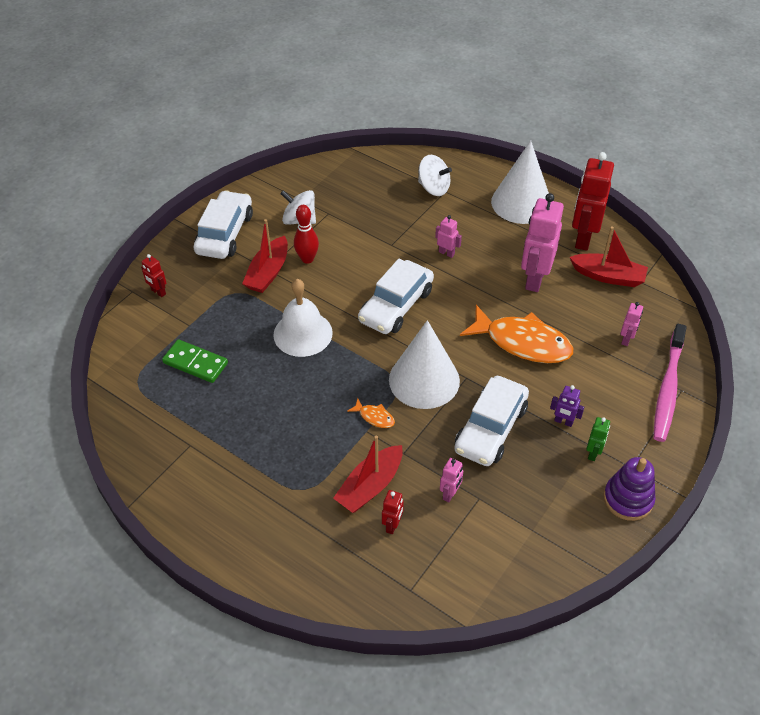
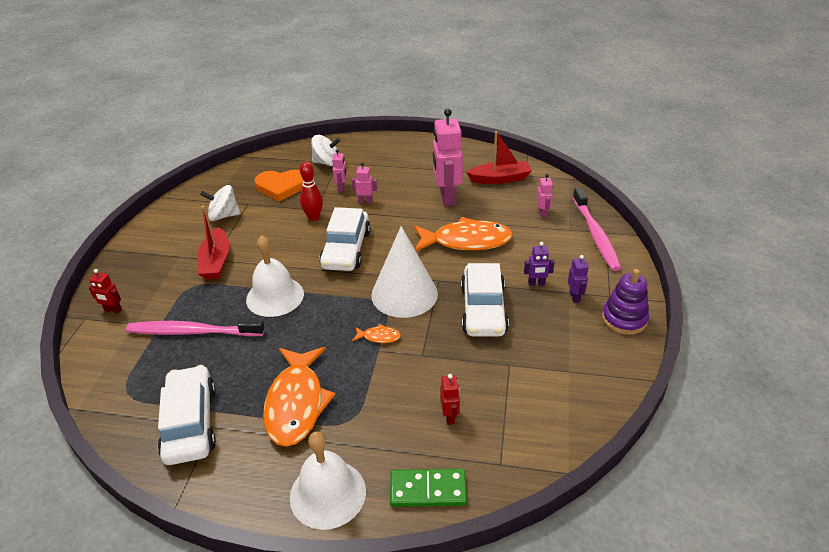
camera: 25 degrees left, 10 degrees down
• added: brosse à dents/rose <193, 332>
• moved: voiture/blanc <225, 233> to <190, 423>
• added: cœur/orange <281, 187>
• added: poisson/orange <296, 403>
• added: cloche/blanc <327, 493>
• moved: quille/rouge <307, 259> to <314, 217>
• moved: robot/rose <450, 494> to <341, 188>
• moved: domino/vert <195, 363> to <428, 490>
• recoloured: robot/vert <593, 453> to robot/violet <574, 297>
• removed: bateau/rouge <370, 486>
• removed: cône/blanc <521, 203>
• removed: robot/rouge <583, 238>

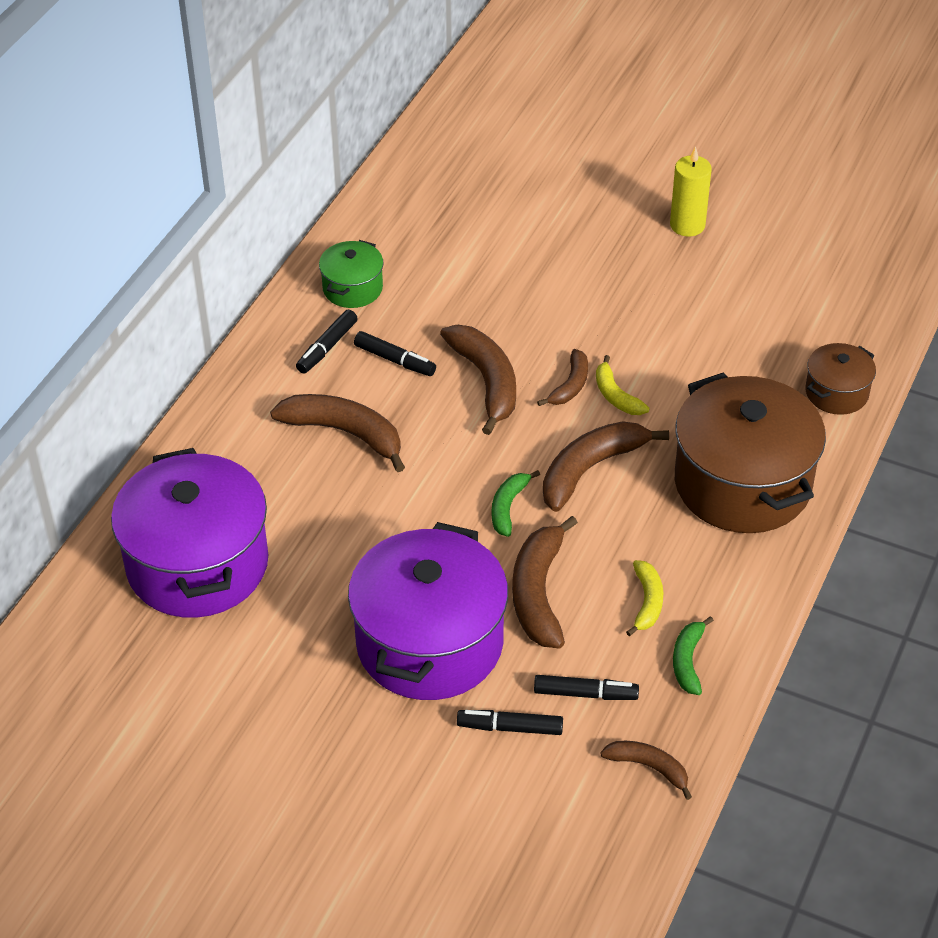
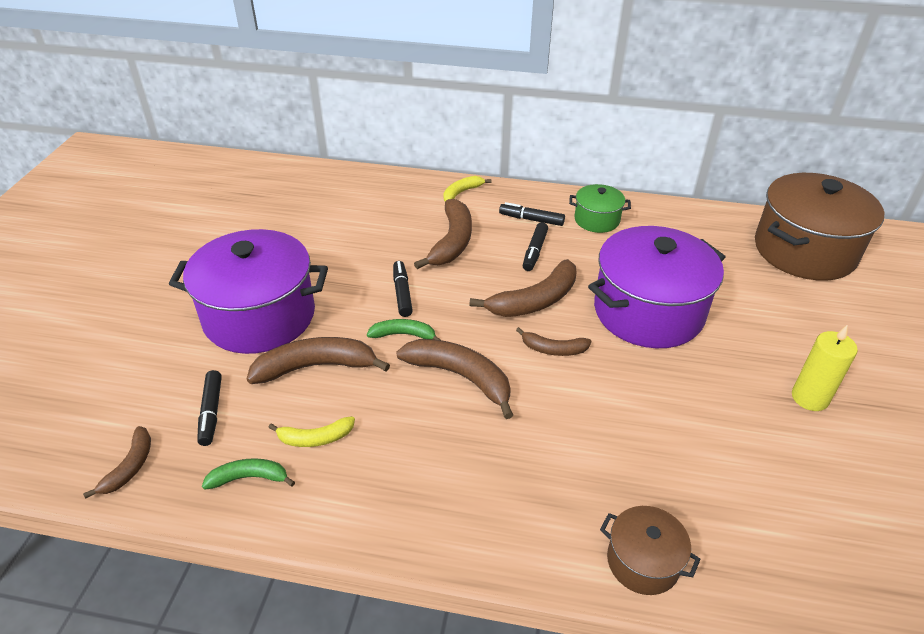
camera: 75 degrees right, 5 degrees down
• moved: feutre/noir <510, 727> to <402, 293>
• moved: banane/jaune <616, 396> to <461, 192>
• moved: marmite/violet <197, 564> to <648, 312>
• moved: marmite/marron <742, 483> to <804, 250>

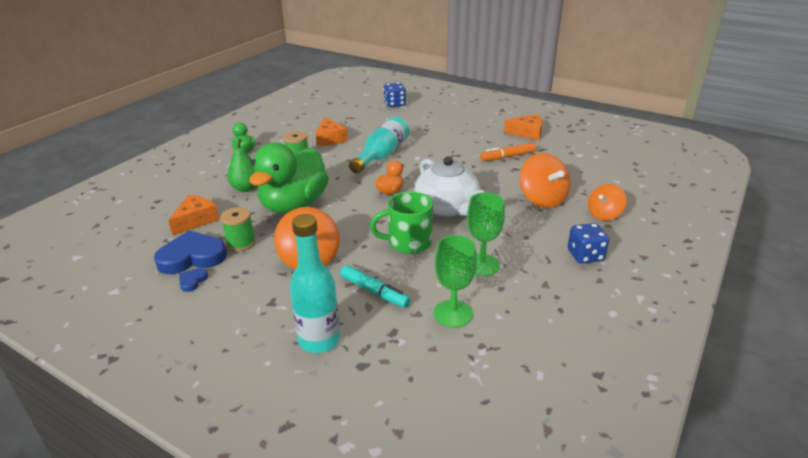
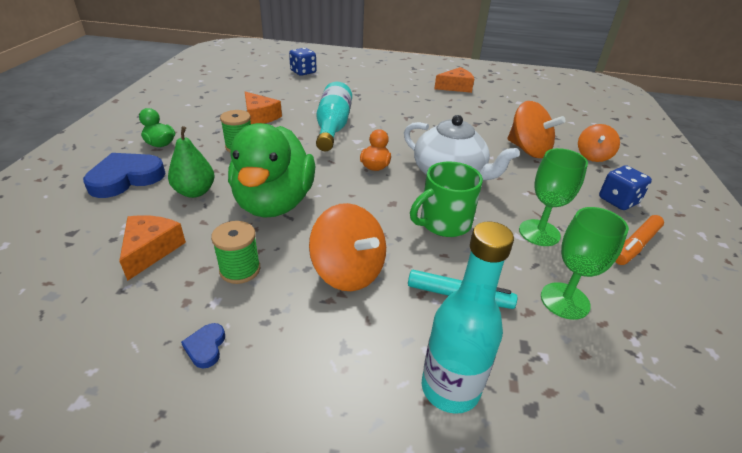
camera: 25 degrees left, 5 degrees up
• moved: cœur/bleu <192, 257> to <126, 178>
• moved: feutre/orange <507, 157> to <636, 245>

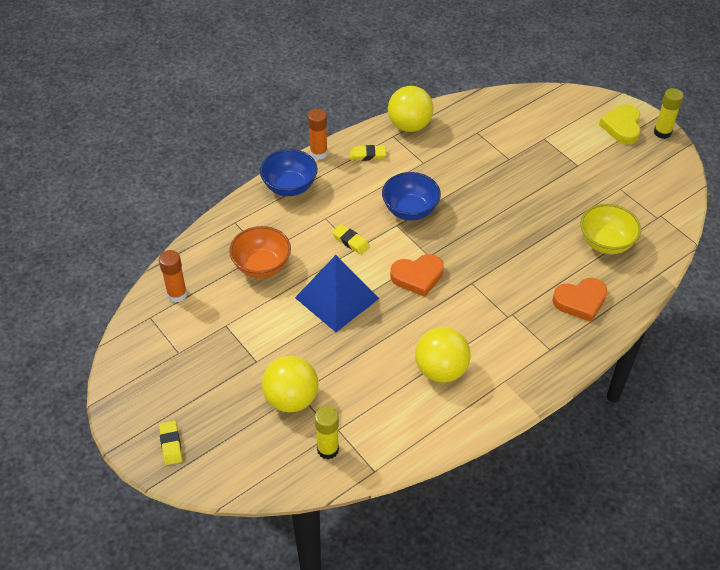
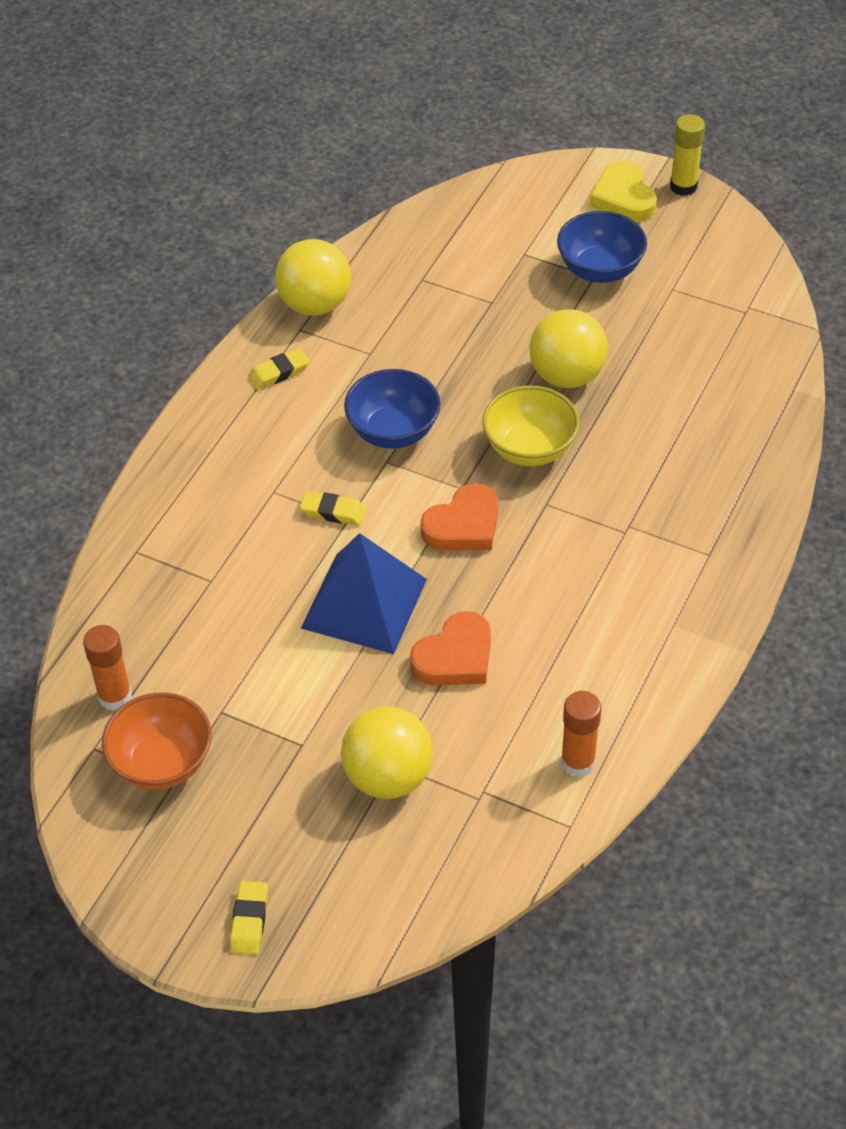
camera: 25 degrees left, 0 degrees up
• moved: bol/orange <262, 266> to <162, 763>
• turned: gomme/jaune <171, 444> = <249, 921> 45 degrees clockwise
• moved: cœur/orange <580, 301> to <455, 657>
• moved: bol/jaune <606, 243> to <529, 449>
• moved: balle/jaune <441, 370> to <567, 376>
• moved: bol/bleu <289, 186> to <599, 270>
• moved: bâton de colle/orange <318, 153> to <578, 762>
• removed: bâton de colle/jaune <328, 449>

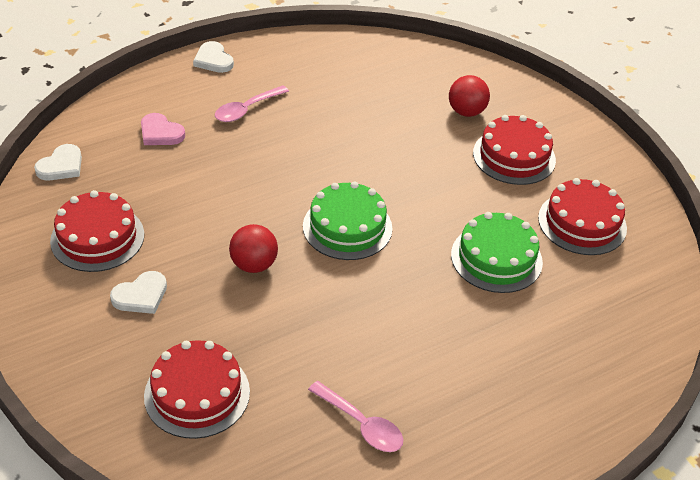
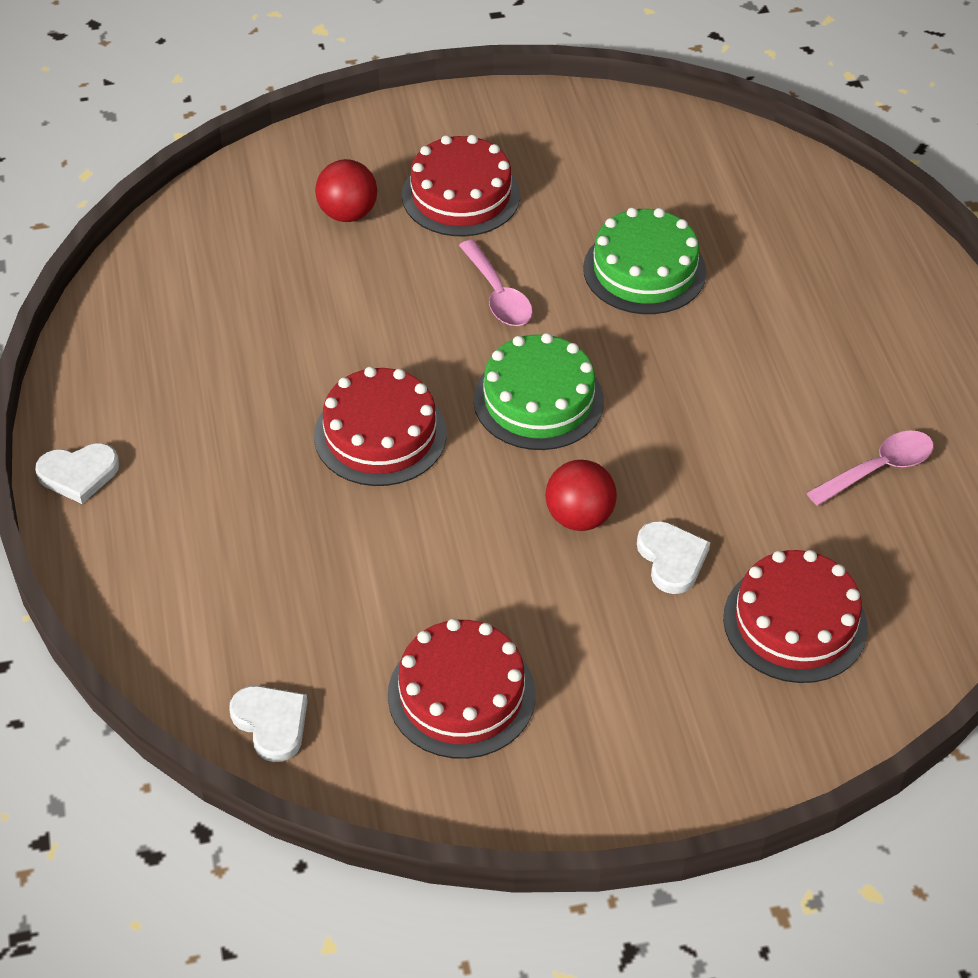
camera: 70 degrees left, 5 degrees up
• moved: gâteau/rouge <582, 223> to <380, 434>
• moved: cuillère/rose <246, 109> to <498, 295>
• moved: cœur/blanc <141, 296> to <671, 559>
• removed: cœur/rose <160, 133>

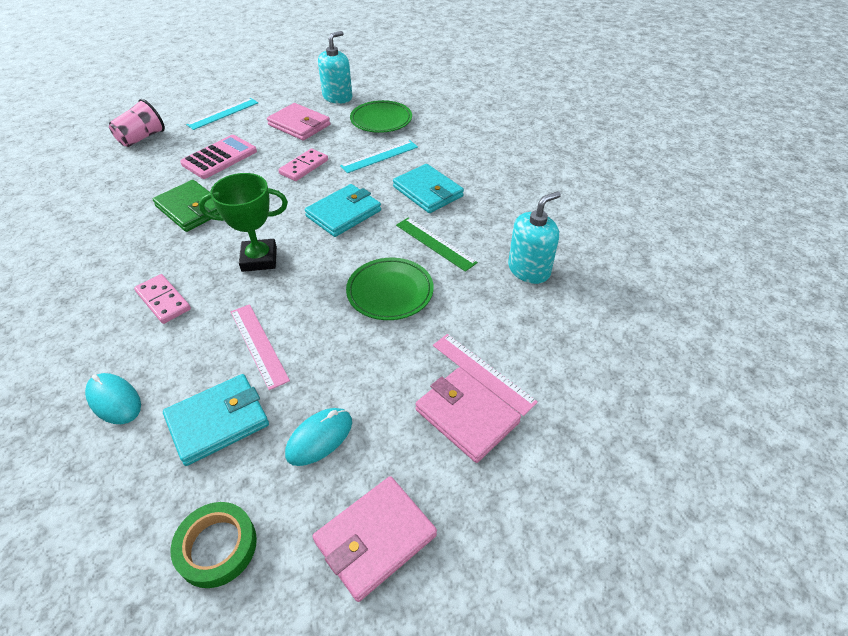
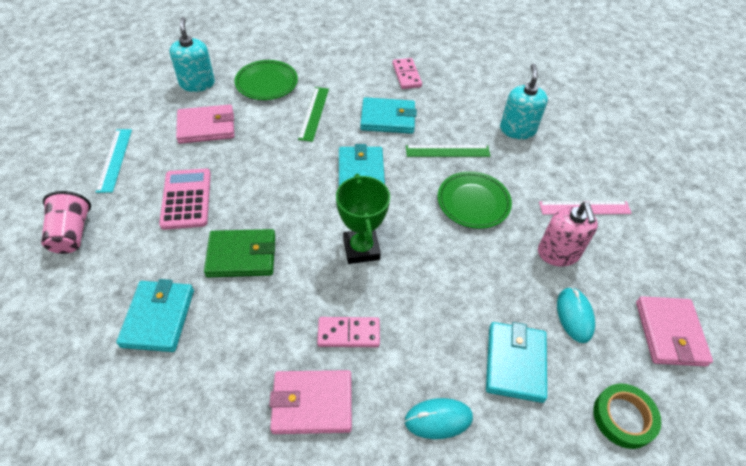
camera: 50 degrees left, 5 degrees up
• added: portefeuille/turquoise <158, 318>
• moved: portefeuille/rose <466, 416> to <312, 403>
• recoloured: règle/turquoise <380, 156> to règle/vert <314, 113>
• turned: trophée/vert <259, 259> = <361, 249> 45 degrees counterclockwise
• moved: domino/rose <304, 167> to <406, 75>
• added: distributeur de savon/rose <558, 253>
• removed: règle/rose <259, 345>

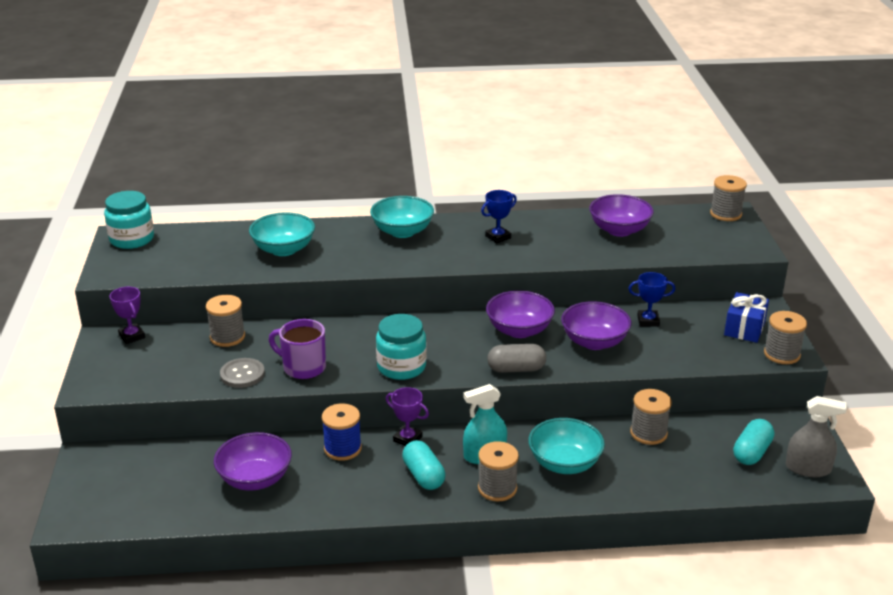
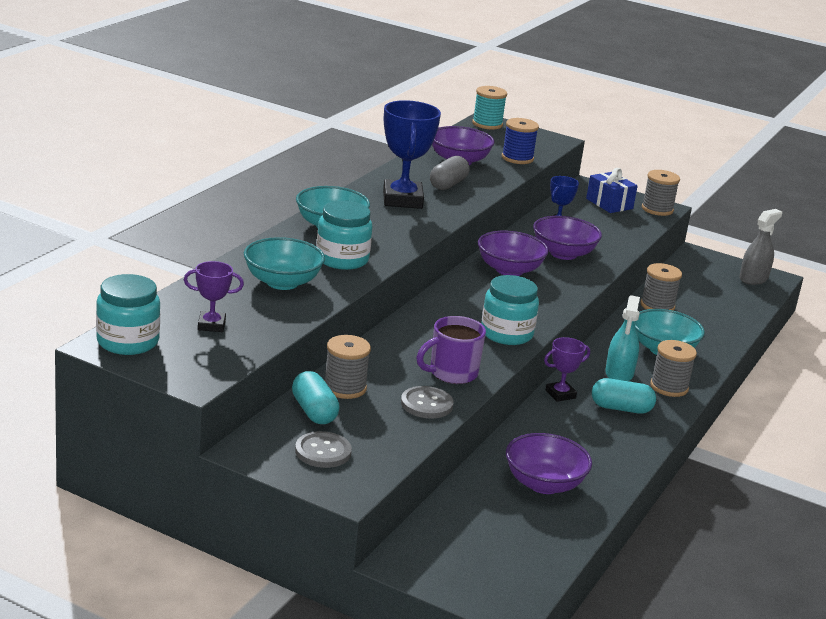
camera: 60 degrees left, 5 degrees down
• moved: trophée/violet <132, 336> to <211, 325>
• moved: gélule/turquoise <752, 452> to <314, 411>
• added: bouton/gris <323, 451>
• added: bocal/turquoise <342, 259>
• resized: trophée/bleu <498, 237> = <402, 200> x1.87
• moved: gélule/gris <516, 369> to <448, 184>
• recoloured: bobine/gris <725, 214> to bobine/turquoise <487, 124>
• moved: bobine/bleu <342, 448> to <517, 158>

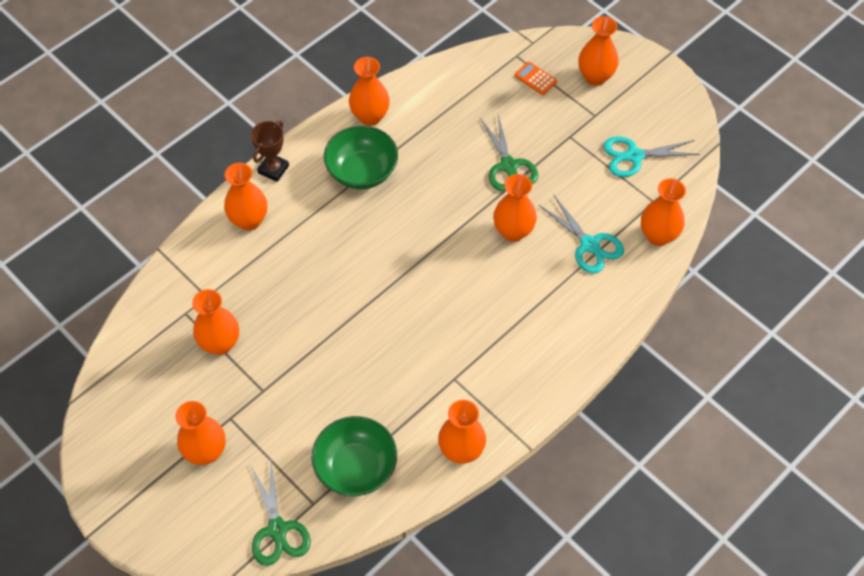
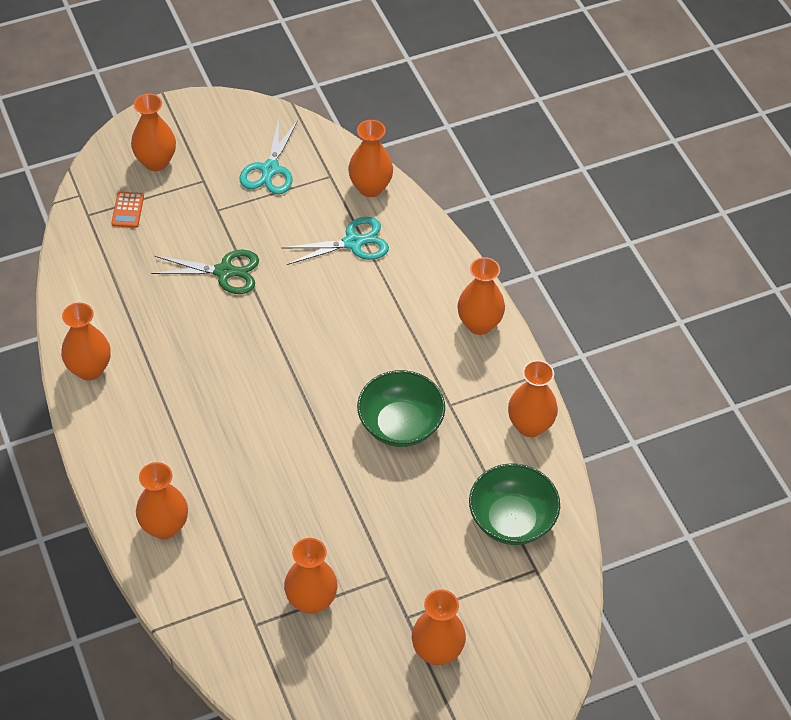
camera: 70 degrees left, 5 degrees down
• turned: calculatrice/orange <535, 78> = <128, 210> 60 degrees counterclockwise
• moved: bol/vert <362, 172> to <400, 425>
• moved: vase/orange <513, 231> to <479, 324>
• removed: ciseaux/vert <277, 530>
• removed: trophée/marron <273, 169>

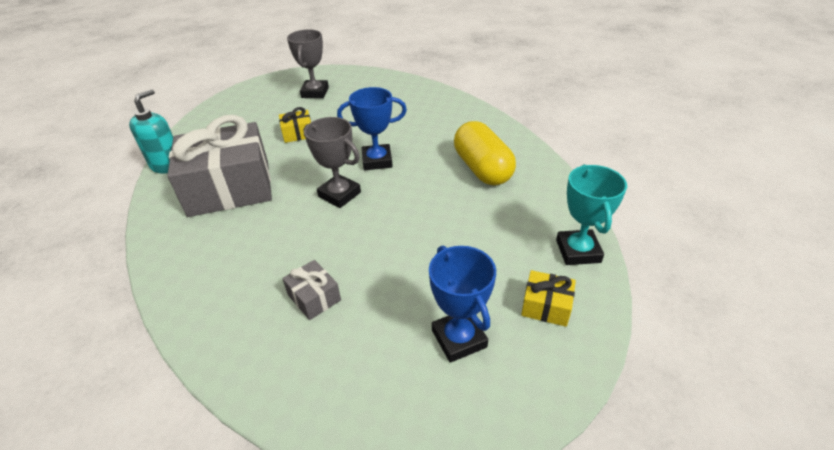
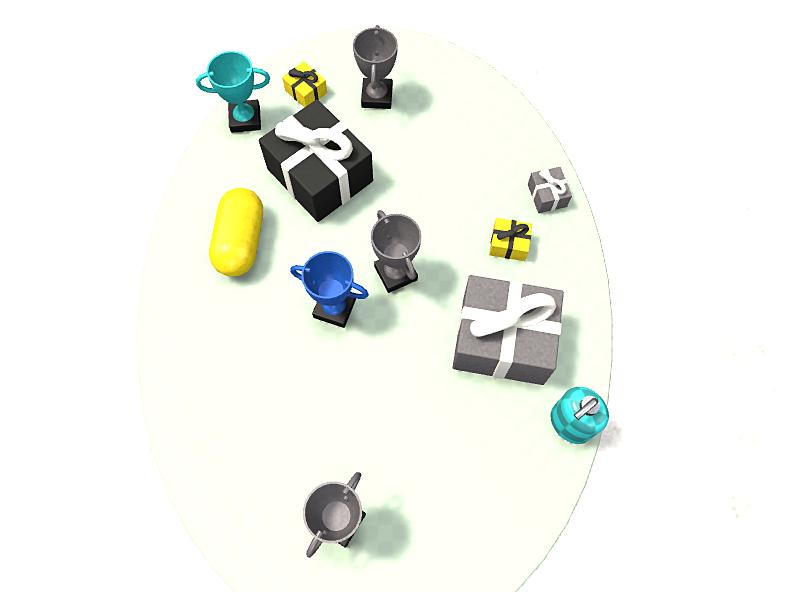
camera: 155 degrees left, 25 degrees up
• turned: trophée/turquoise <578, 251> = <245, 119> 60 degrees clockwise
• added: cadeau/noir <320, 175>
• recoloured: trophée/bleu <459, 338> to trophée/gris <377, 96>
• moved: cadeau/jaune <298, 134> to <508, 244>
• moved: cadeau/gris <314, 297> to <547, 195>

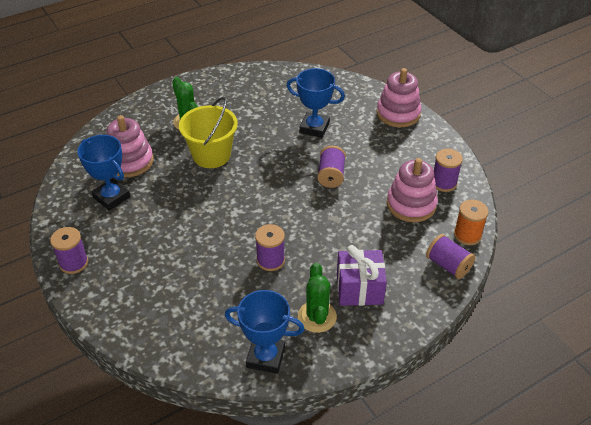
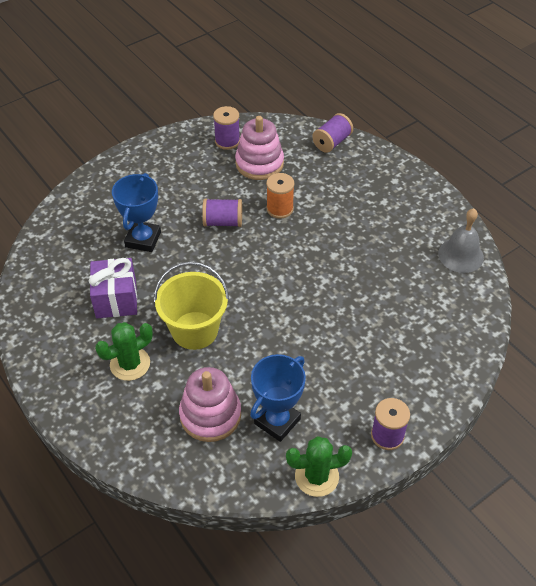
camera: 95 degrees left, 5 degrees up
• moved: cadeau/violet <359, 289> to <116, 299>
• moved: bobine/orange <467, 235> to <280, 209>
• moved: cactus/vert <317, 317> to <316, 476>
• replaced: trophée/bleu <266, 357> to cloche/gris <460, 255>
• removed: bobine/violet <270, 260>
• removed: jouet à empiler/rose <398, 113>

